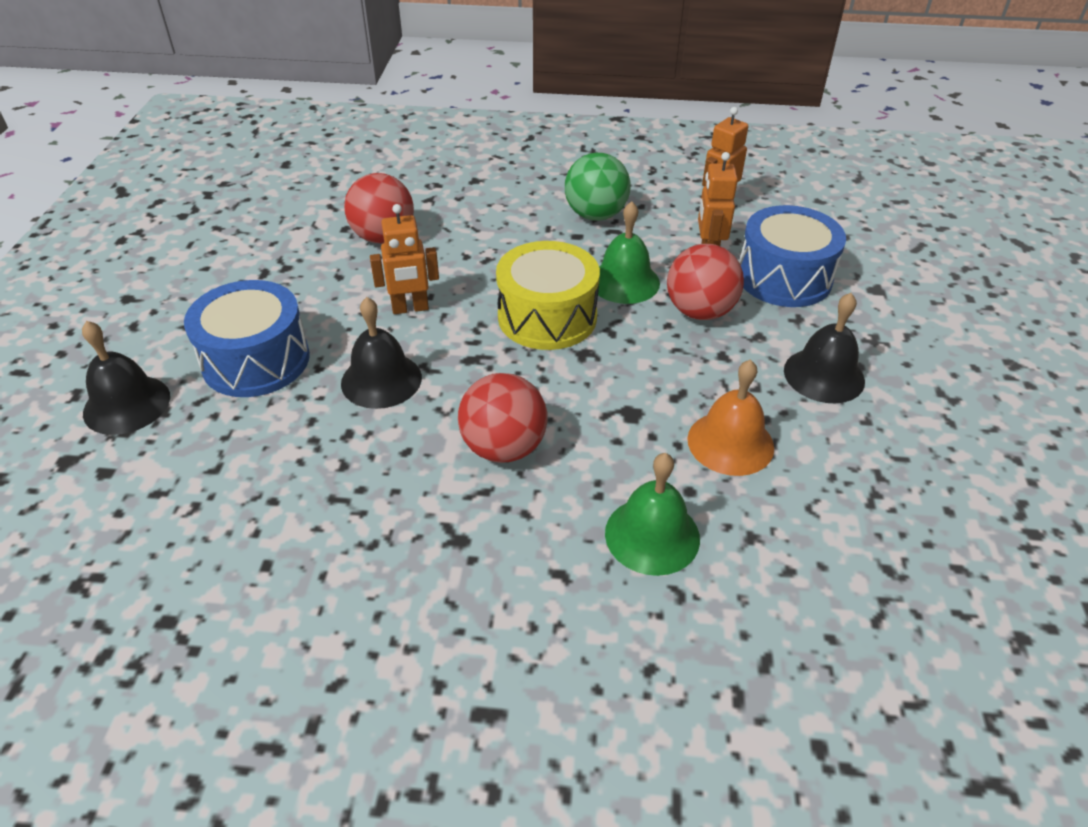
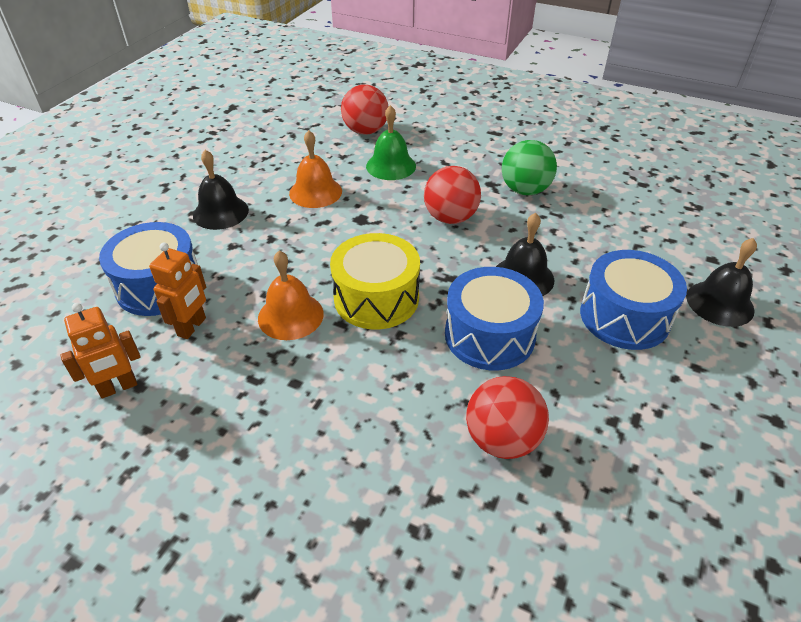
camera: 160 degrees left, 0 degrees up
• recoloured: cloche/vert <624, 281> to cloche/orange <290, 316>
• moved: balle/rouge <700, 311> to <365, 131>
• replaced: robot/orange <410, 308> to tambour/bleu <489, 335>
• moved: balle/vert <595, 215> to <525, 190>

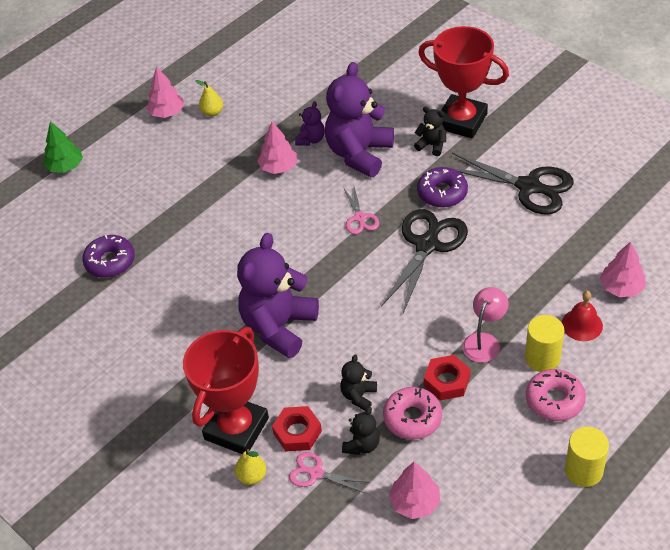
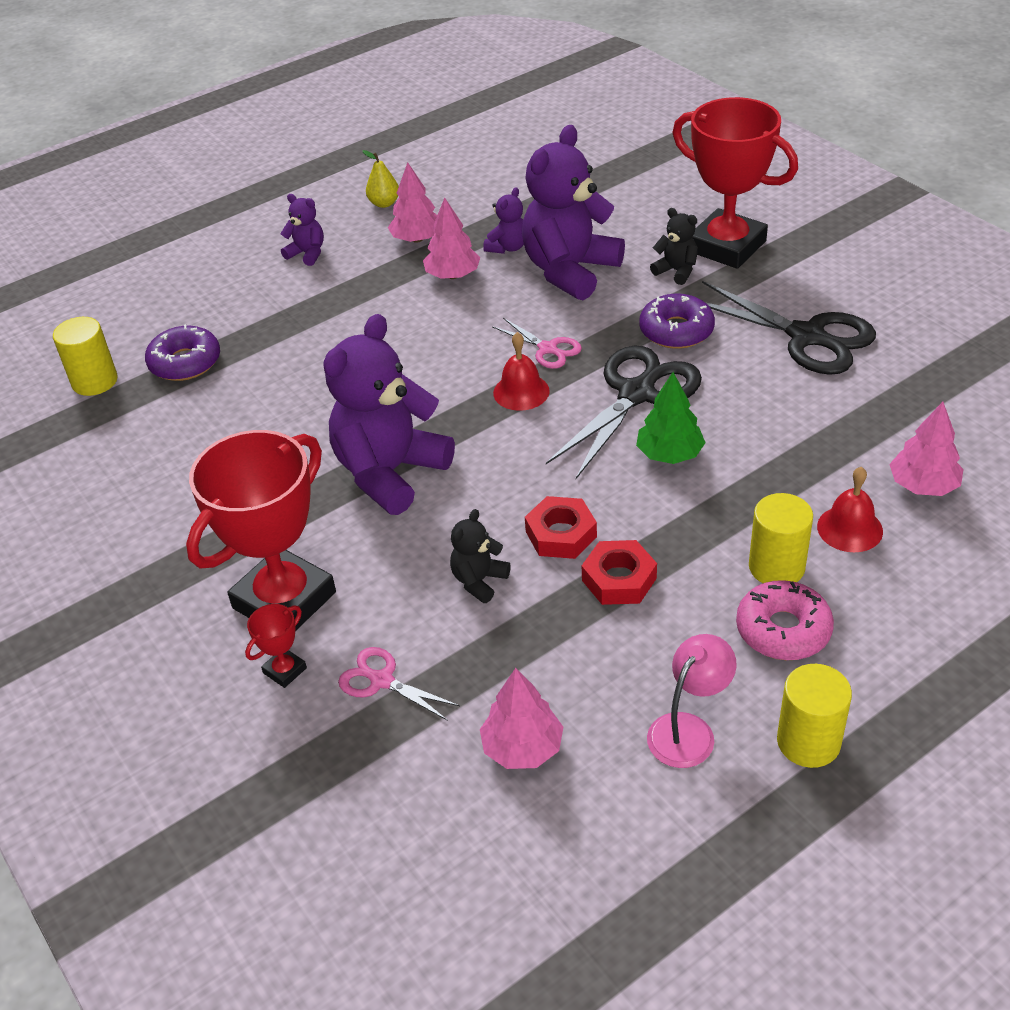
camera: 10 degrees right, 5 degrees down
• added: cylindre/jaune <95, 381>
• replaced: poire/jaune <252, 476> to trophée/rouge <285, 670>
• added: ours en peluche/violet <307, 253>
• moved: arbre/rose <167, 112> to <417, 239>
• turned: ciseaux/rose <360, 218> = <548, 349> 45 degrees counterclockwise
• added: cloche/rouge <521, 392>
• moved: écrou/rouge <297, 432> to <561, 534>
• moved: arbre/vert <65, 167> to <669, 454>
• moved: lampe/rose <484, 341> to <688, 730>
• removed: ours en peluche/noir <362, 445>
• removed: beignet/rose <412, 418>

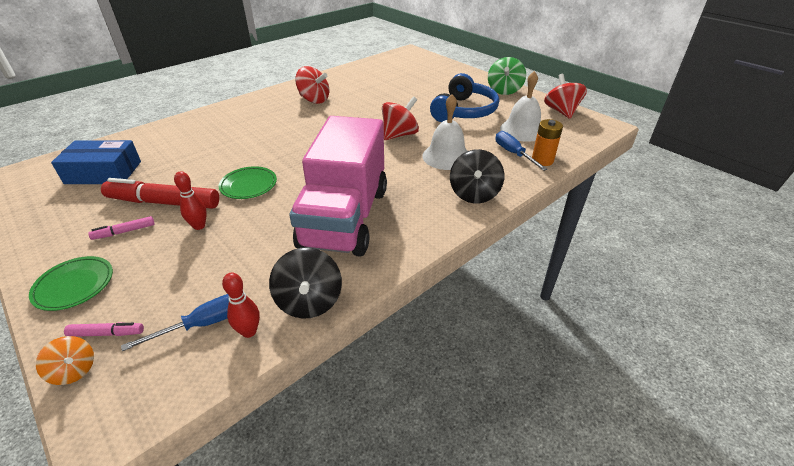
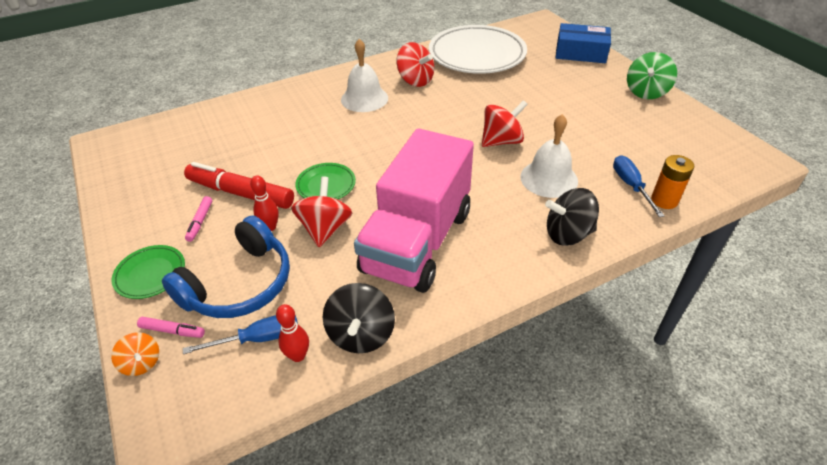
camera: 15 degrees right, 5 degrees up
• moved: casque audio/bleu <464, 111> to <240, 284>
• turned: feutre/rose <124, 232> = <200, 222> 75 degrees counterclockwise
• moved: toupie/rouge <561, 111> to <325, 229>
• moved: cloche/blanc <522, 130> to <364, 98>
• added: assiette/blanc <477, 55>
• turned: toupie/noir <474, 194> = <568, 234> 60 degrees clockwise
• moved: boîte/bleu <103, 172> to <580, 52>

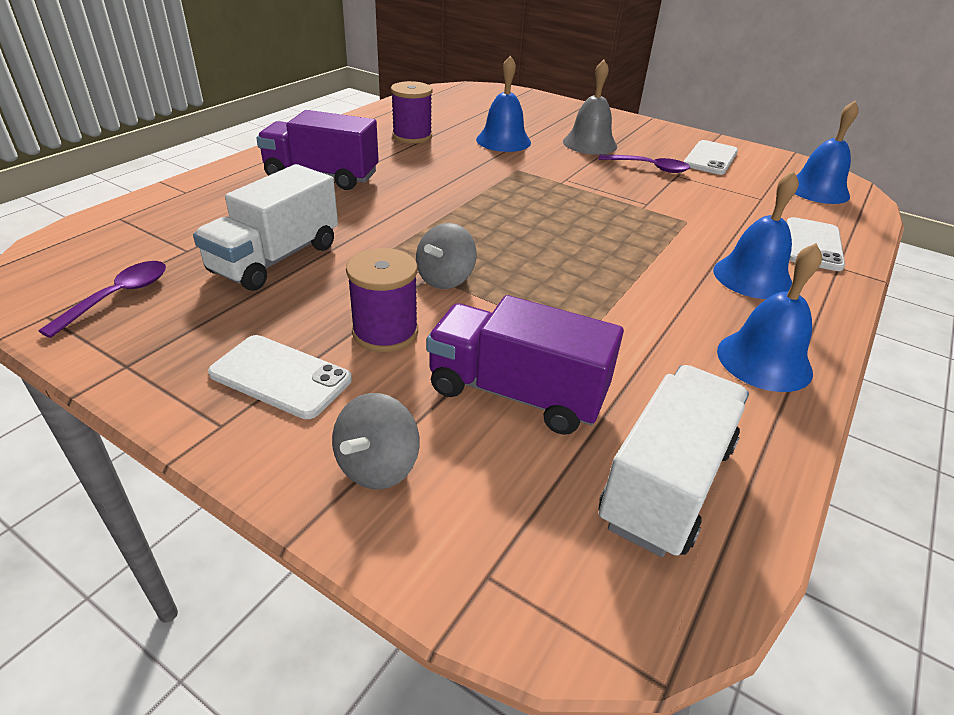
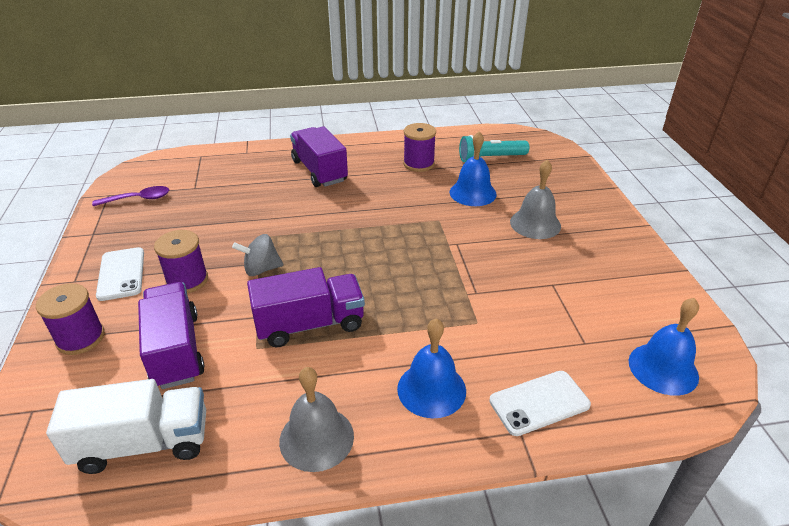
camera: 50 degrees right, 0 degrees up
• replaced: toupie/gris <377, 466> to bobine/violet <80, 338>
• added: camion/violet <310, 324>
• recoloured: cloche/bleu <764, 361> to cloche/gris <316, 438>
• added: lampe de poche/turquoise <490, 158>
• removed: camion/blanc <276, 259>
• removed: cuillère/violet <649, 168>
• removed: téléphone/blanc <710, 158>

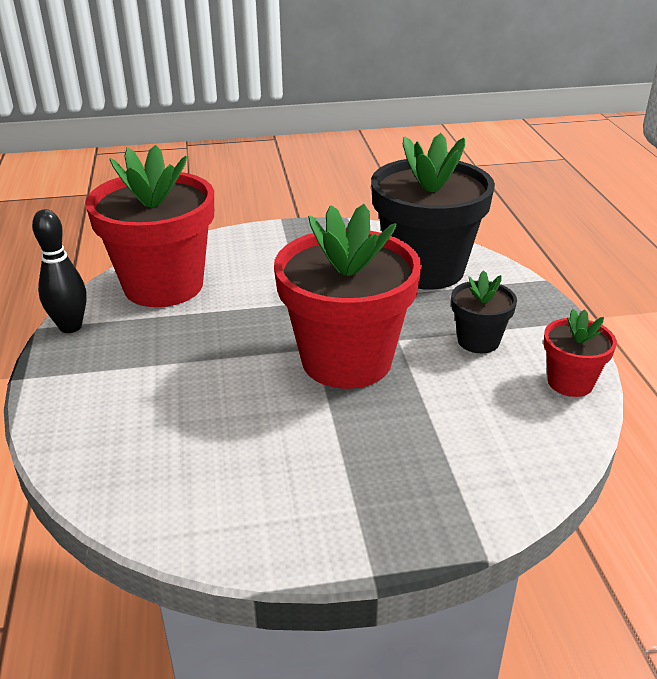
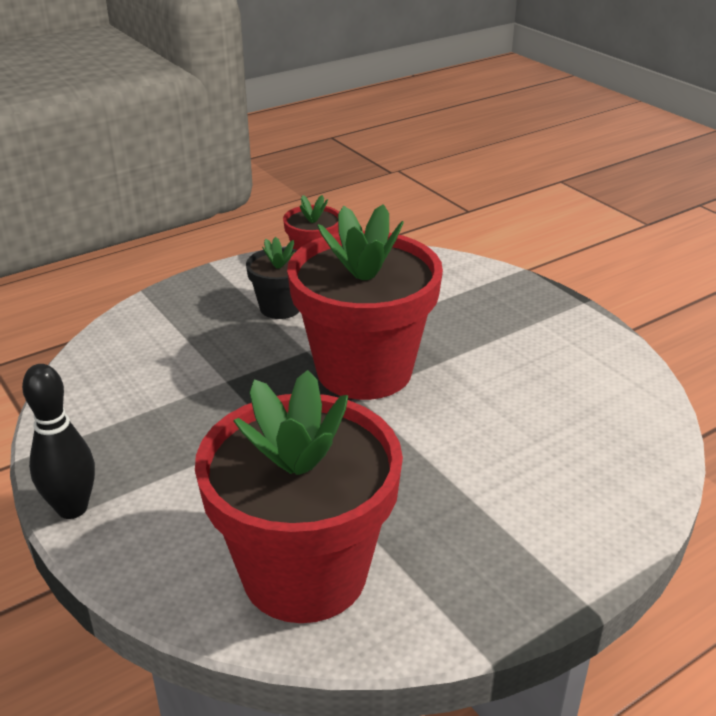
camera: 115 degrees left, 0 degrees up
• moved: quille/noir <70, 327> to <72, 508>
• removed: pot de fleurs/noir <425, 269>

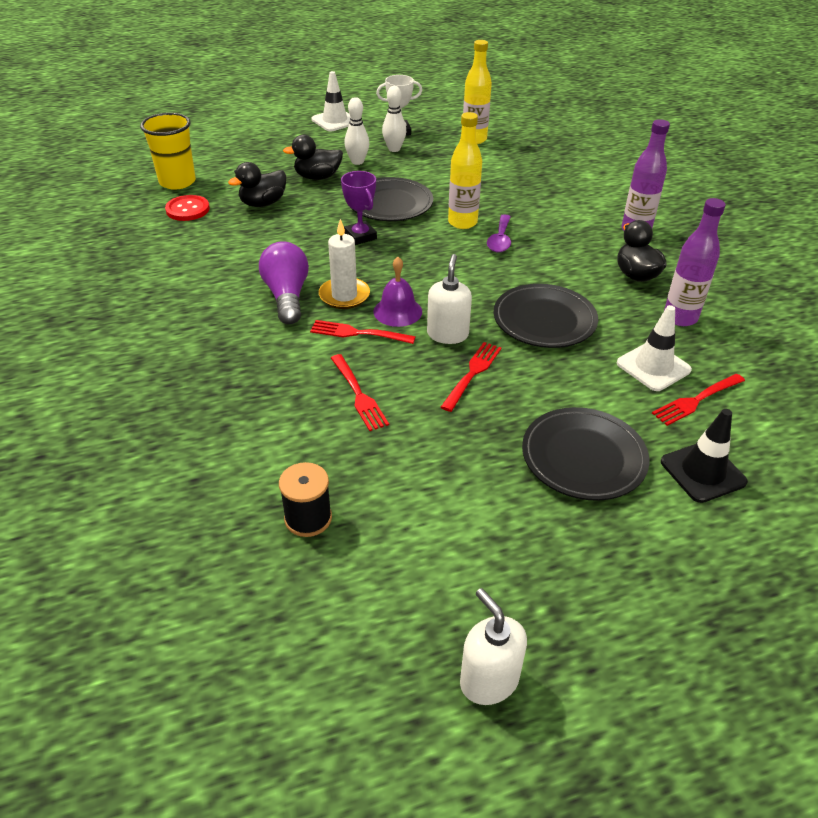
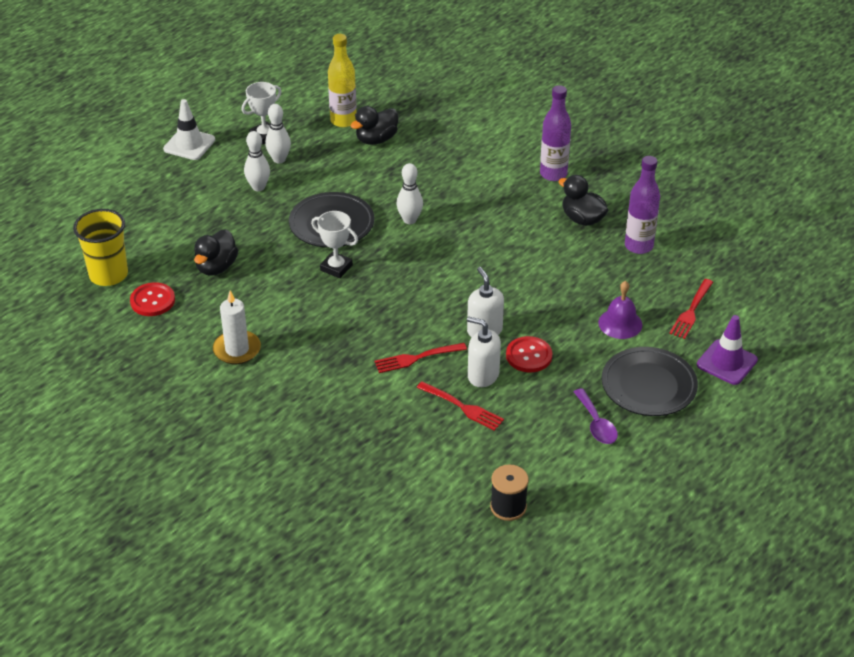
camera: 30 degrees left, 0 degrees up
• moved: bougie/blanc <344, 296> to <237, 349>
• recoloured: trophée/violet <360, 236> to trophée/blanc <336, 267>
• moved: canard/noir <317, 177> to <376, 139>
• replaced: bouteille/jaune <462, 222> to quille/blanc <410, 220>
• moved: distributeur de savon/blanc <489, 680> to <483, 375>
• replaced: fourchette/rouge <472, 374> to bouton/rouge <529, 356>
• moved: cuillère/violet <500, 240> to <596, 424>
• moved: cloche/violet <397, 311> to <620, 323>
• recoloured: cône de chantier/noir <702, 472> to cône de chantier/violet <726, 362>
• removed: ampoule/violet <287, 296>
• removed: assiette/noir <544, 320>
• removed: cône de chantier/blanc <653, 366>

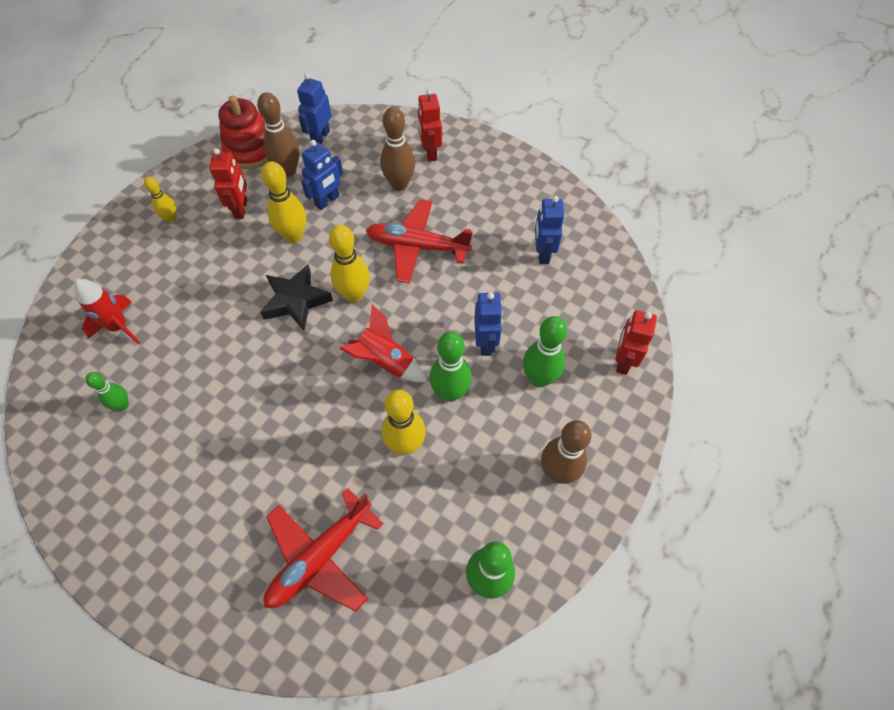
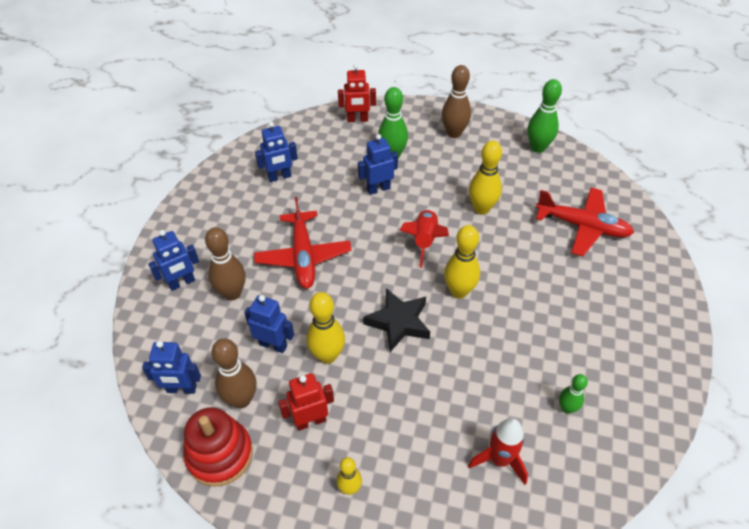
camera: 110 degrees left, 10 degrees down
• recoloured: robot/rouge <430, 152> to robot/bleu <182, 283>
• moved: quille/jaune <354, 294> to <459, 291>
• removed: quille/vert <450, 392>

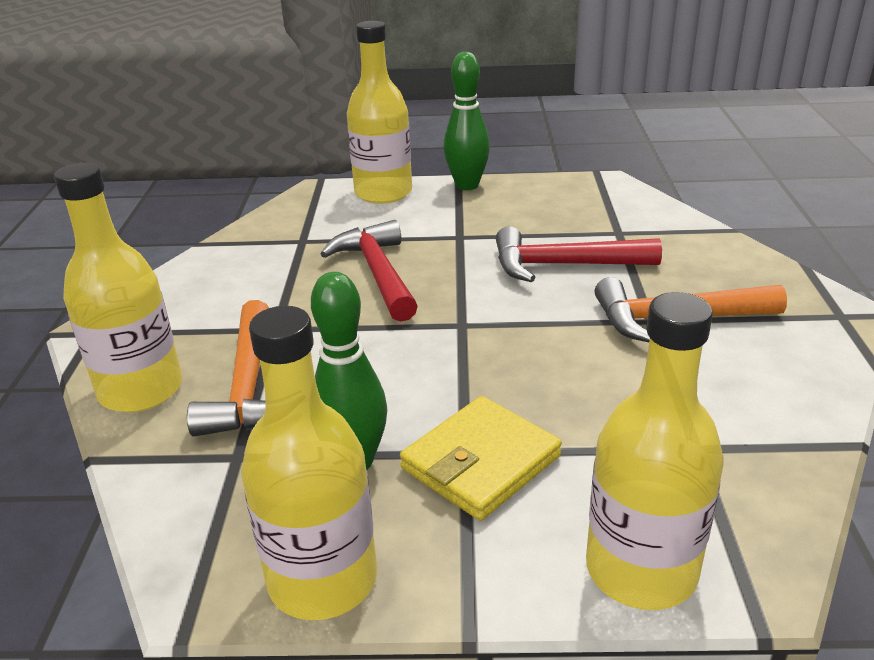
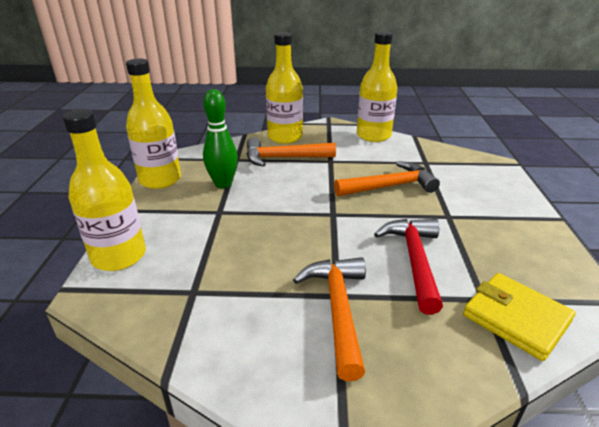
camera: 90 degrees right, 0 degrees up
• recoloured: marteau/rouge <378, 273> to marteau/orange <390, 186>
• moved: bouteille/jaune <383, 193> to <373, 136>
• moved: portefeuille/jaune <481, 462> to <516, 318>
• removed: quille/vert <467, 185>

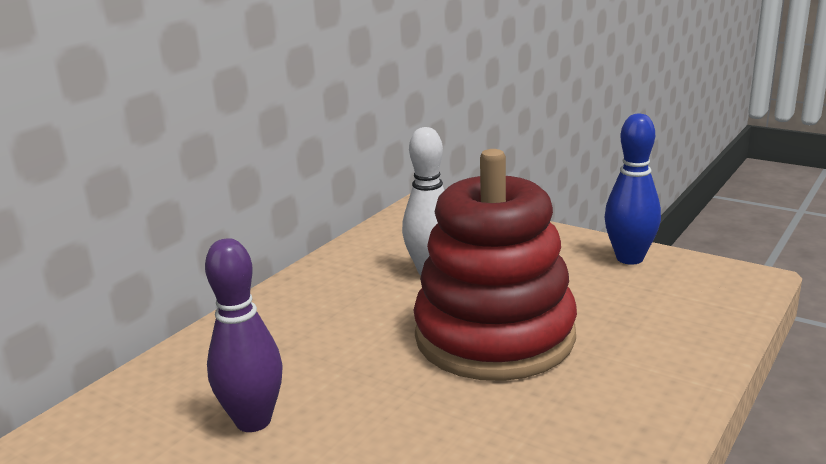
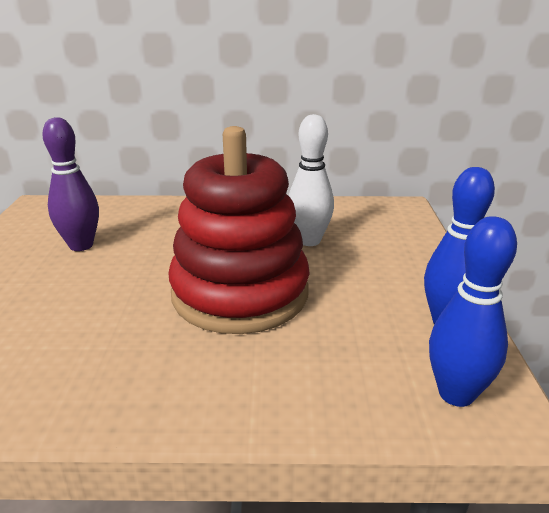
camera: 55 degrees right, 5 degrees up
• added: quille/bleu <456, 394>

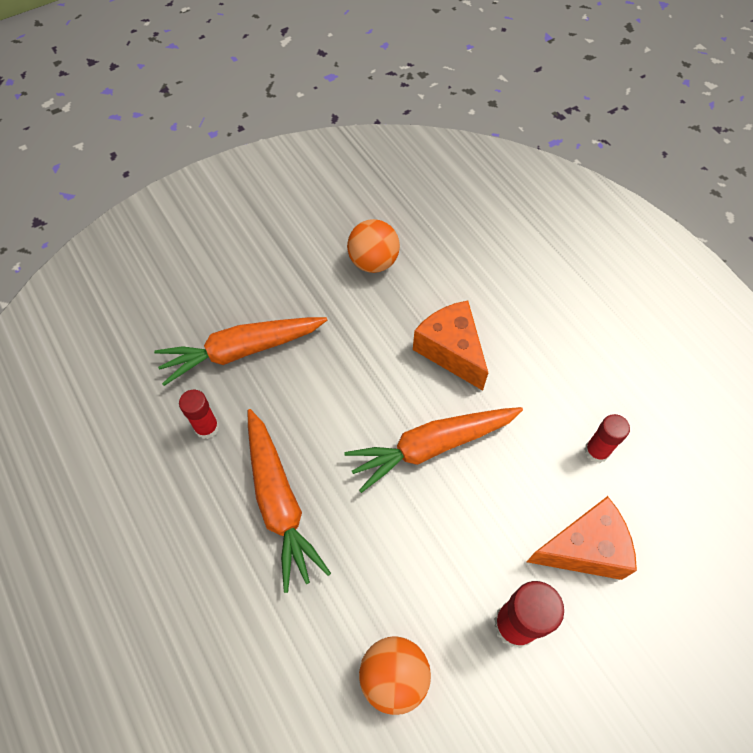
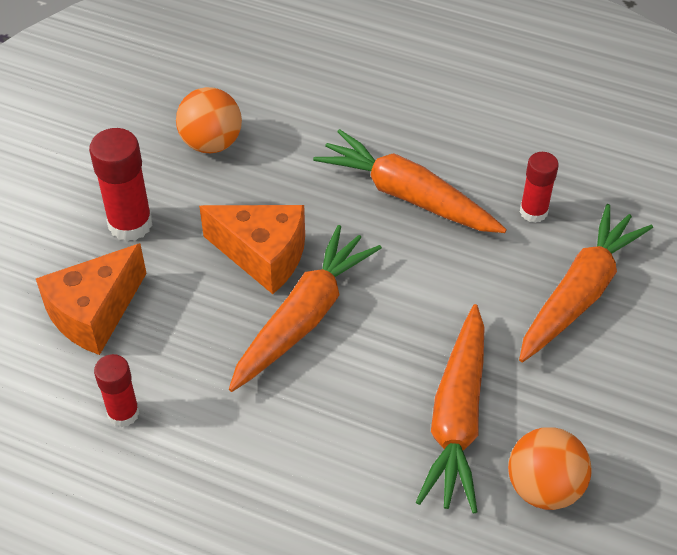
camera: 145 degrees right, 10 degrees down
• moved: fromage/orange <451, 351> to <263, 256>
• added: carotte/orange <457, 418>

